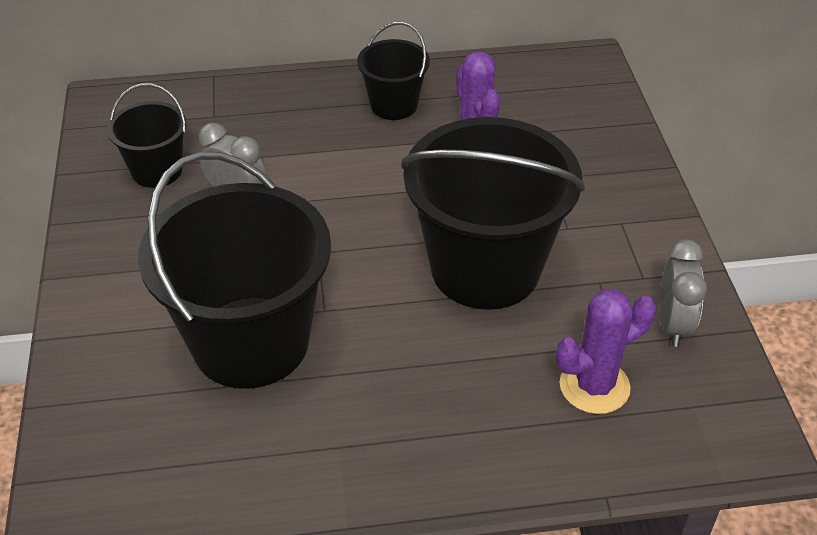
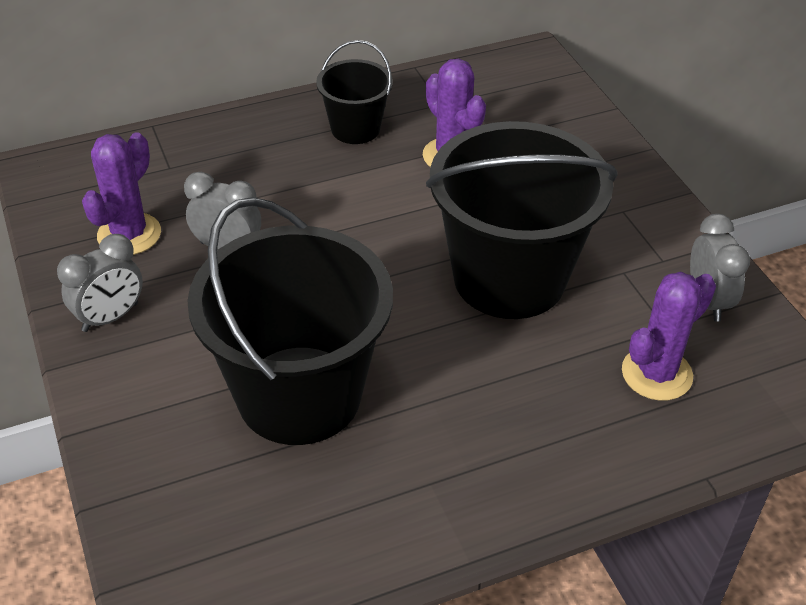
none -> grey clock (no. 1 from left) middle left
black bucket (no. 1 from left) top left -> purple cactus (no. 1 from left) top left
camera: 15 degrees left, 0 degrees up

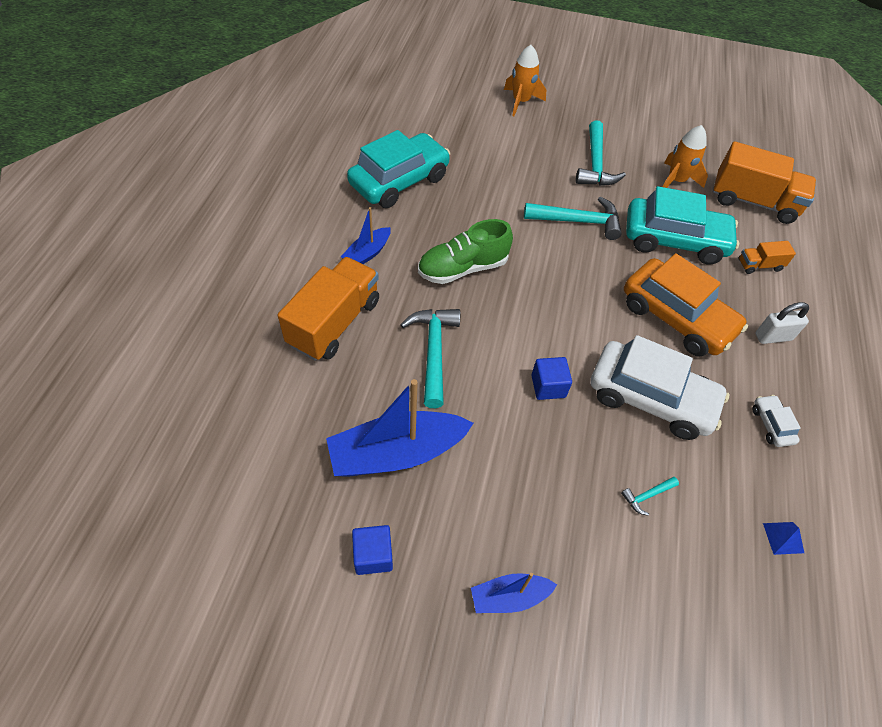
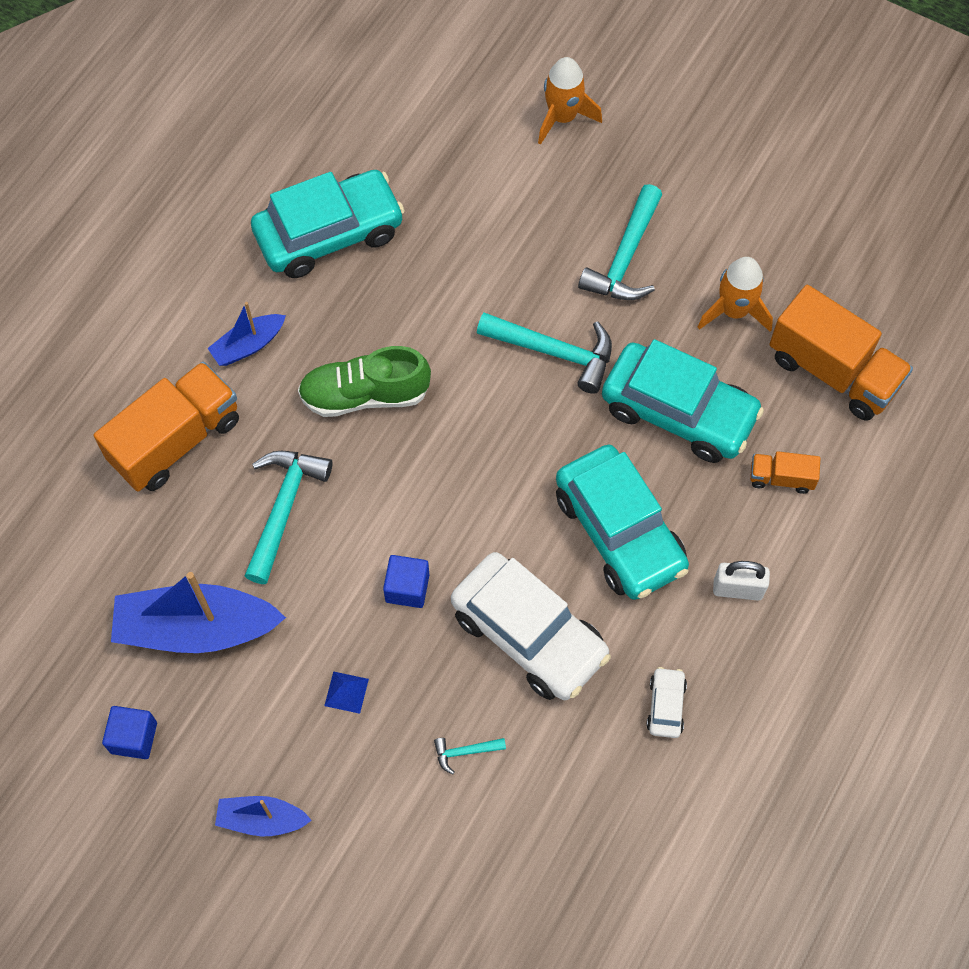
blue pyramid bottom right -> blue pyramid bottom centre, shifted
orange car middle right -> turquoise car (no. 2 from left) centre
camera: 20 degrees right, 10 degrees up

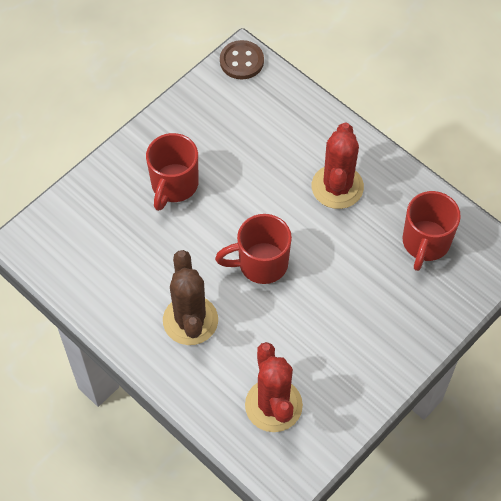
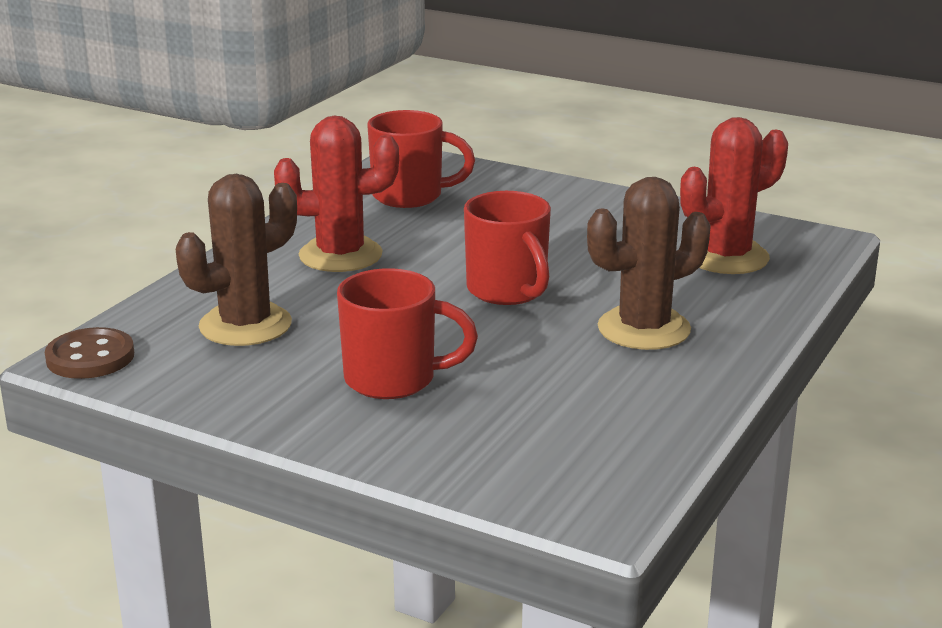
none -> brown cactus (no. 1 from left) middle left
camera: 105 degrees left, 35 degrees down

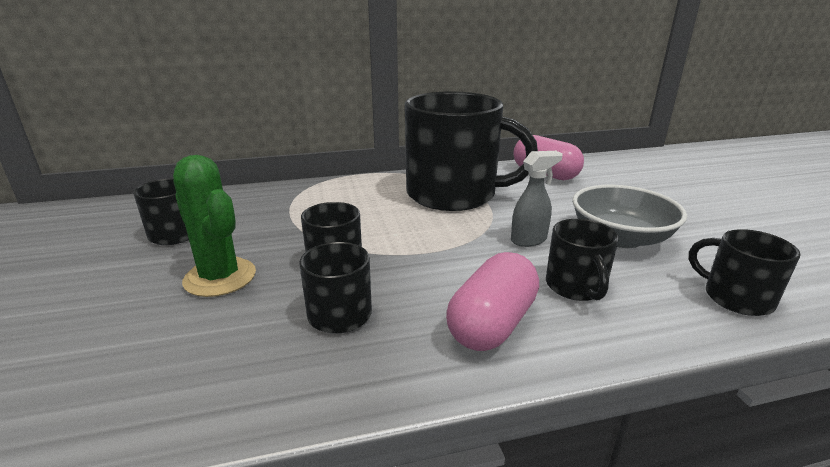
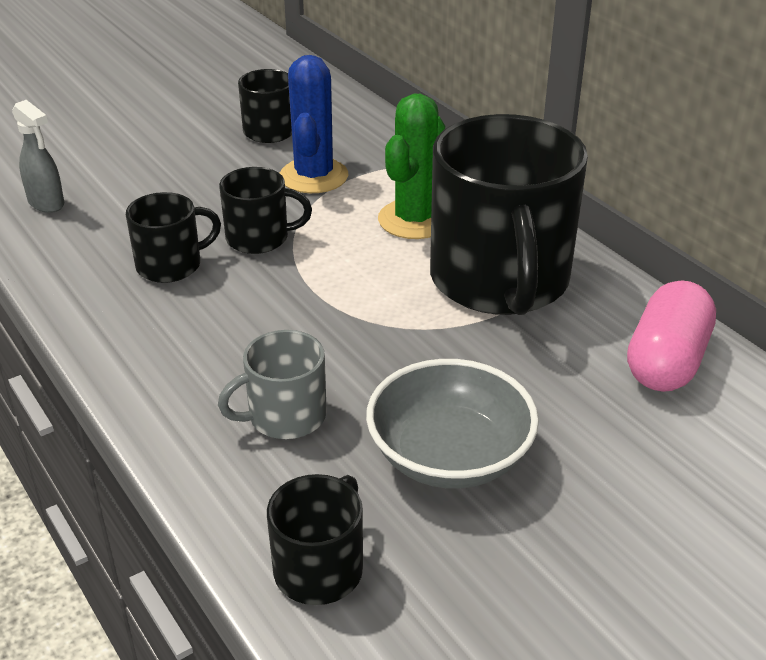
grey spray bottle centre -> grey spray bottle top left, shifted
black mug (no. 5 from left) middle right -> grey mug centre
none -> blue cactus top centre
green cactus middle left -> green cactus top centre, shifted
pink capsule (no. 1 from left) centre -> none
camera: 70 degrees right, 10 degrees up

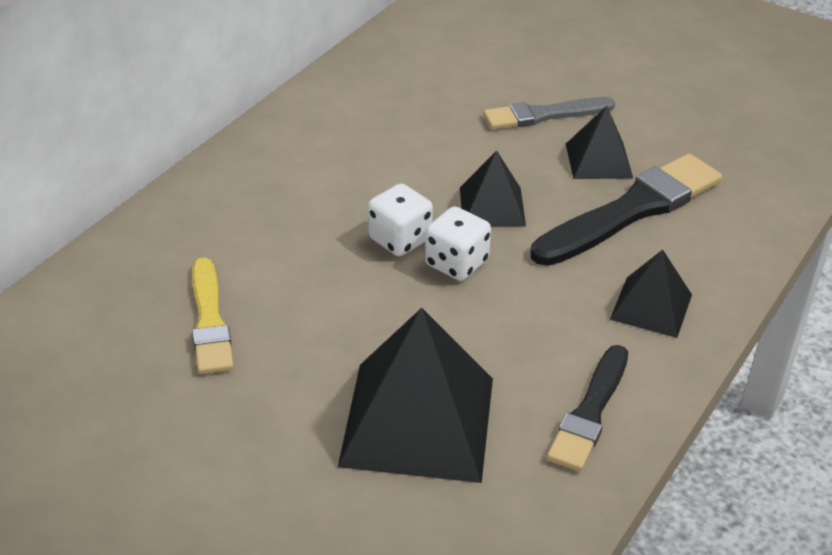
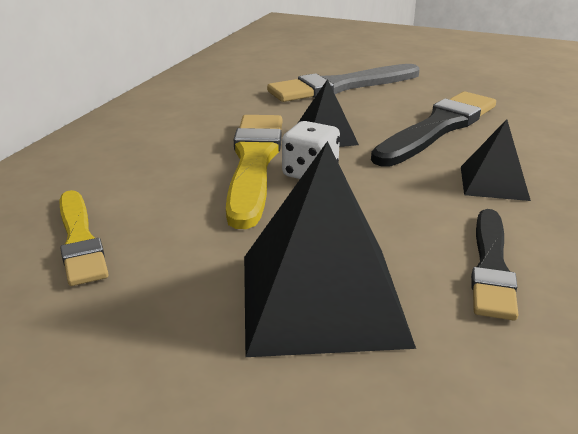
white dice (no. 1 from left) centre -> yellow brush (no. 2 from left) centre
grey brush top centre, x1.60
black pyramid (no. 3 from left) top right -> none
camera: 10 degrees left, 10 degrees down

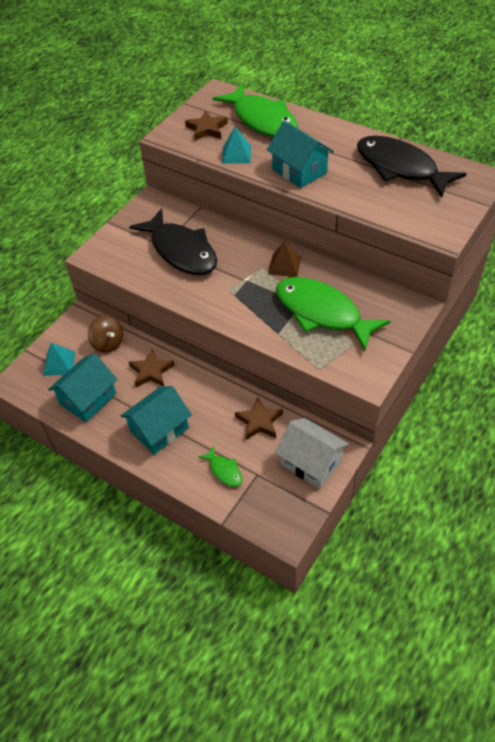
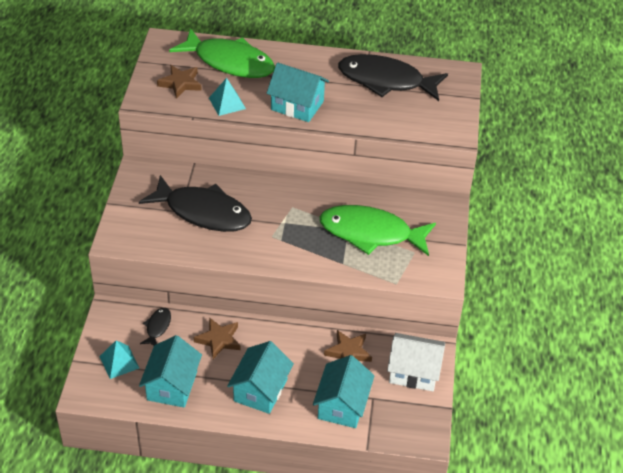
brown spinning top middle left -> black fish (no. 1 from left) bottom left
green fish (no. 1 from left) centre -> turquoise house (no. 4 from left) bottom centre
brown pyramid centre -> none
camera: 30 degrees left, 5 degrees down

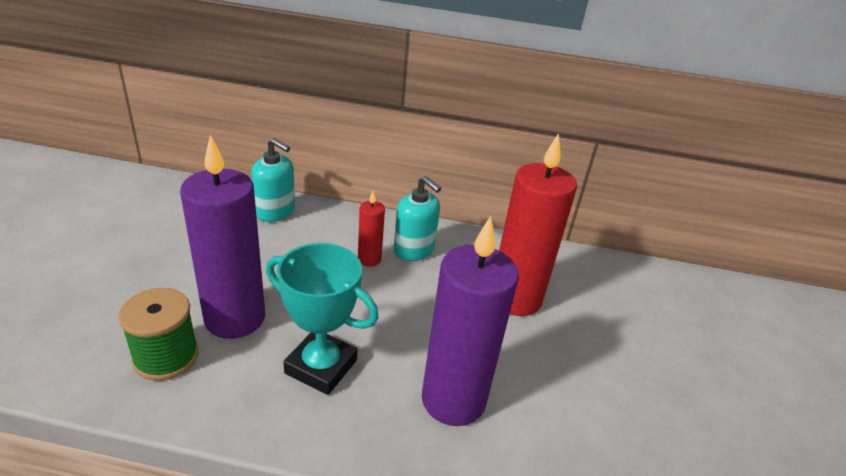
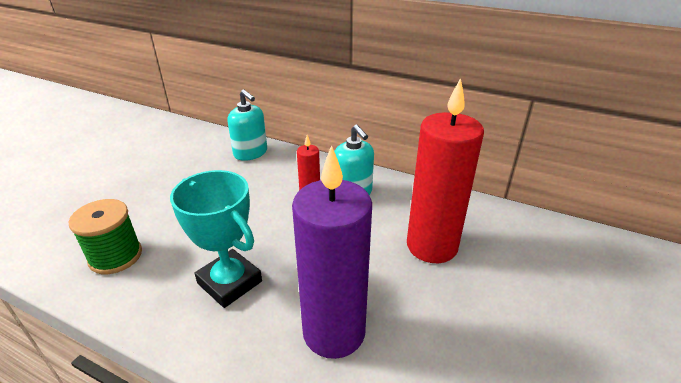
purple candle (no. 1 from left) middle left -> none
camera: 20 degrees right, 0 degrees up

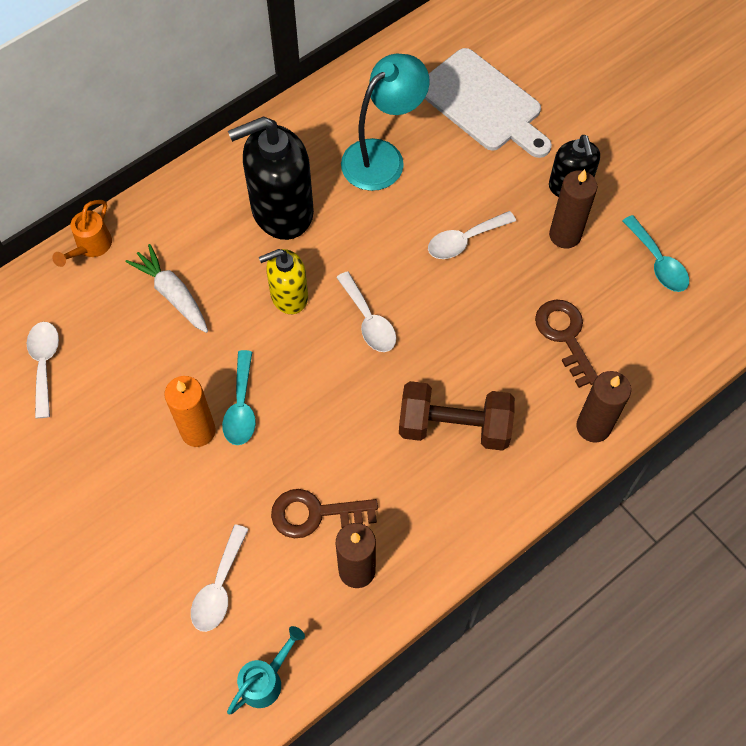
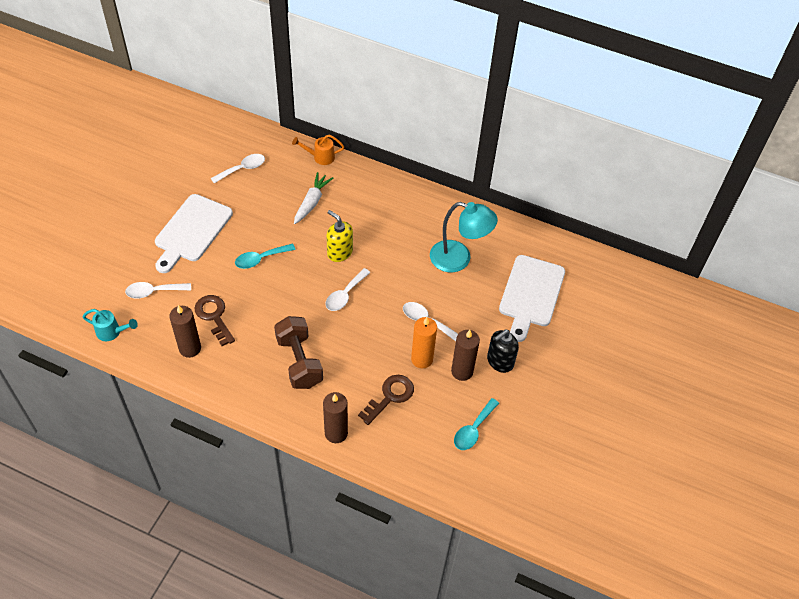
none -> white cutting board (no. 1 from left) middle left
orange candle middle left -> orange candle centre, shifted
black soap dispenser (no. 1 from left) top centre -> none
camera: 60 degrees right, 10 degrees down

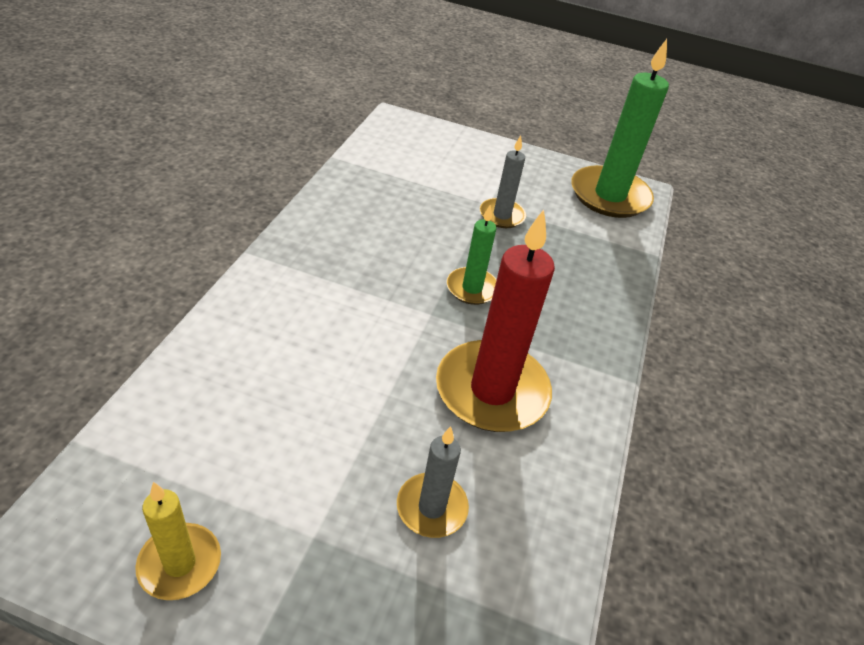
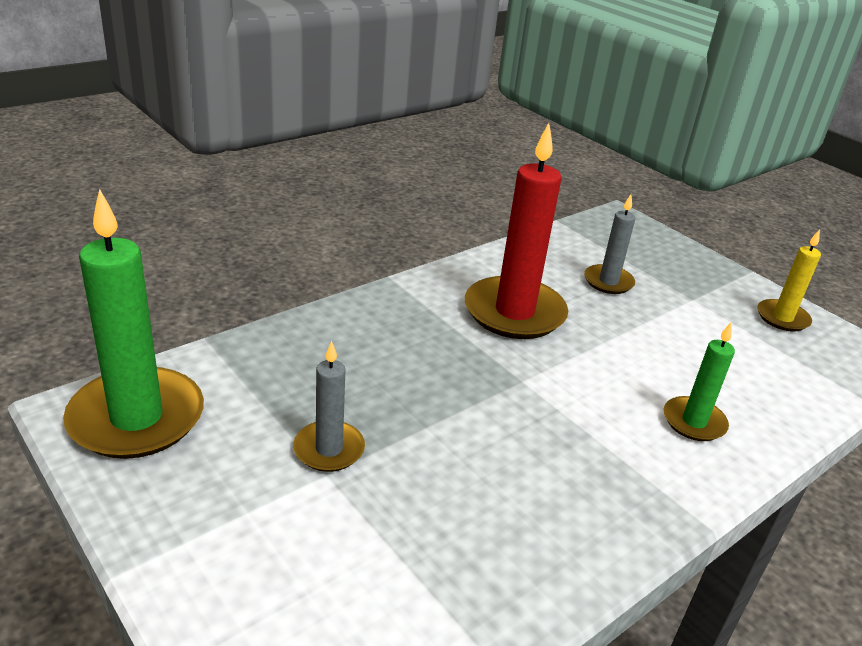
green candle (no. 1 from left in the first image) centre -> green candle (no. 2 from left) middle right, shifted
camera: 145 degrees left, 10 degrees down

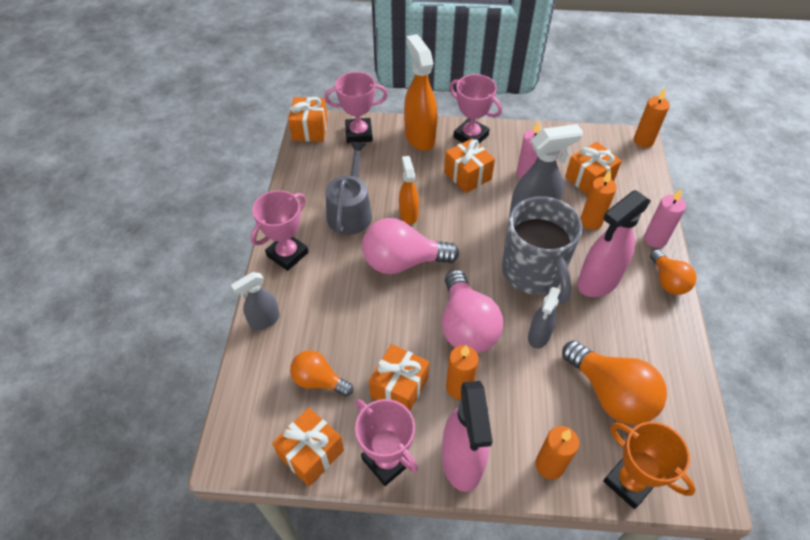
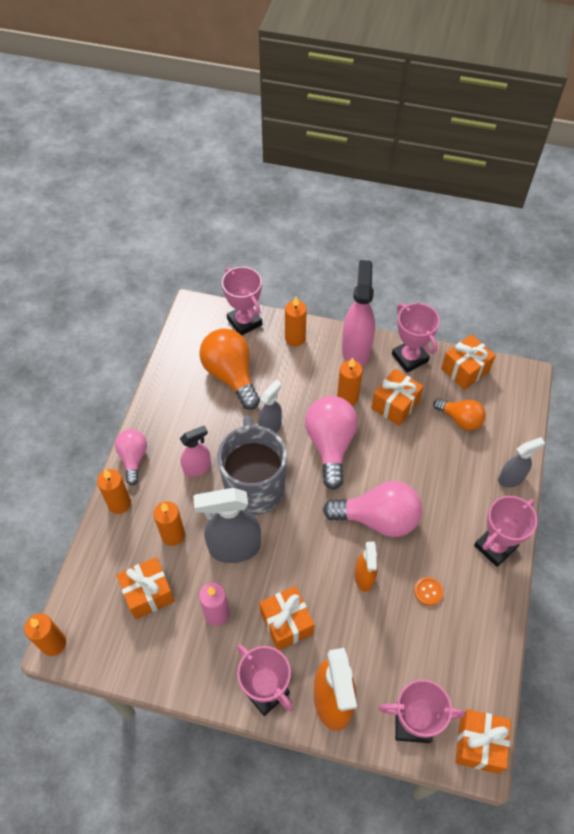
pink candle (no. 2 from left) middle right -> orange candle (no. 2 from left) middle left
orange light bulb (no. 3 from left) middle right -> pink light bulb (no. 1 from left) middle left
pink spray bottle (no. 2 from left in the first image) middle right -> pink spray bottle (no. 1 from left) centre, x0.59
orange trophy bottom right -> pink trophy (no. 1 from left) centre
grey watering can centre -> orange button bottom right
camera: 170 degrees left, 5 degrees up

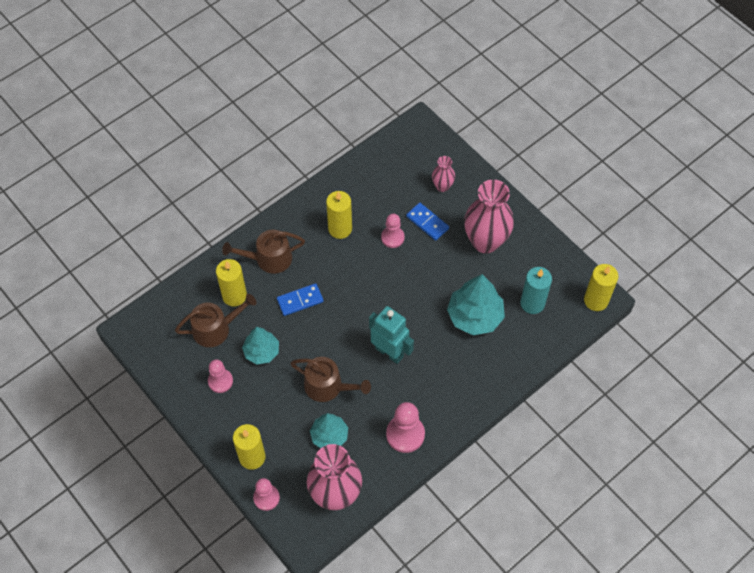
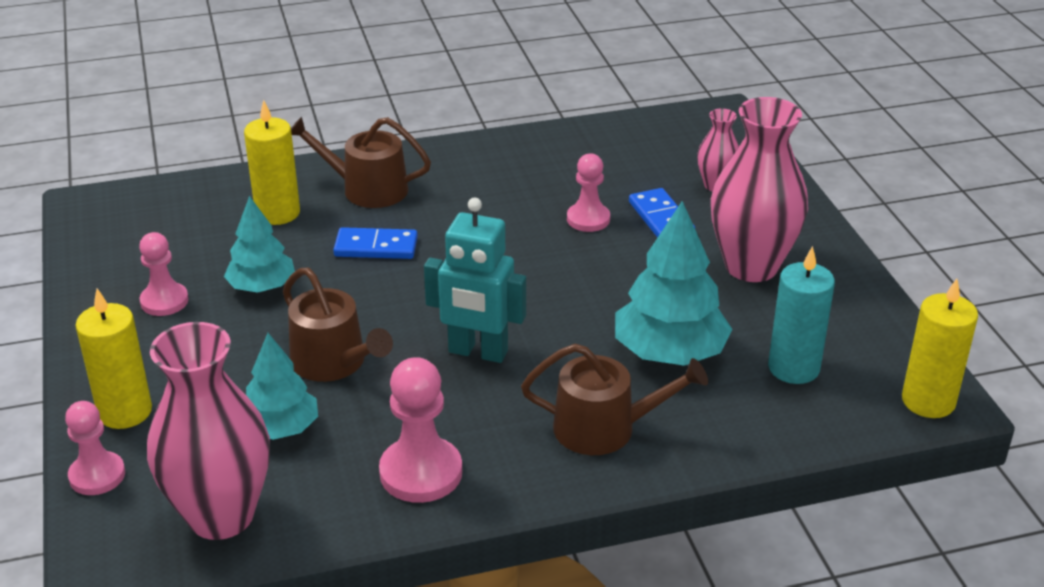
turquoise robot centre, 135 degrees clockwise
brown watering can (no. 1 from left in the first image) middle left -> brown watering can (no. 3 from left) bottom centre, shifted
yellow candle (no. 3 from left) centre -> none
camera: 25 degrees right, 25 degrees down

